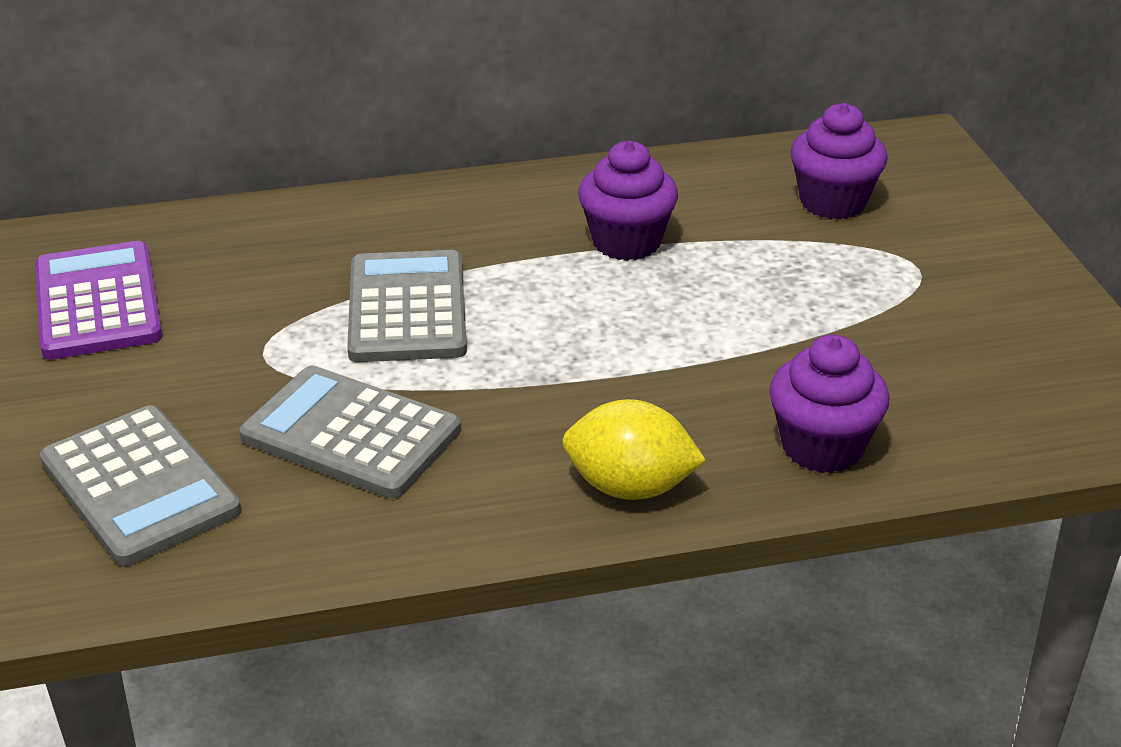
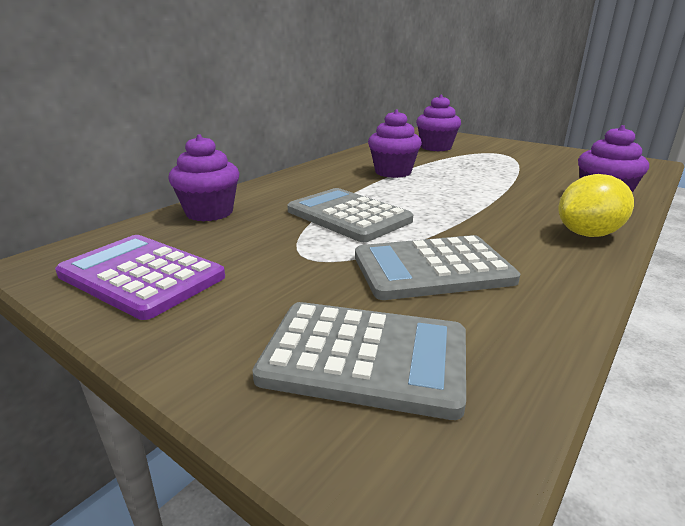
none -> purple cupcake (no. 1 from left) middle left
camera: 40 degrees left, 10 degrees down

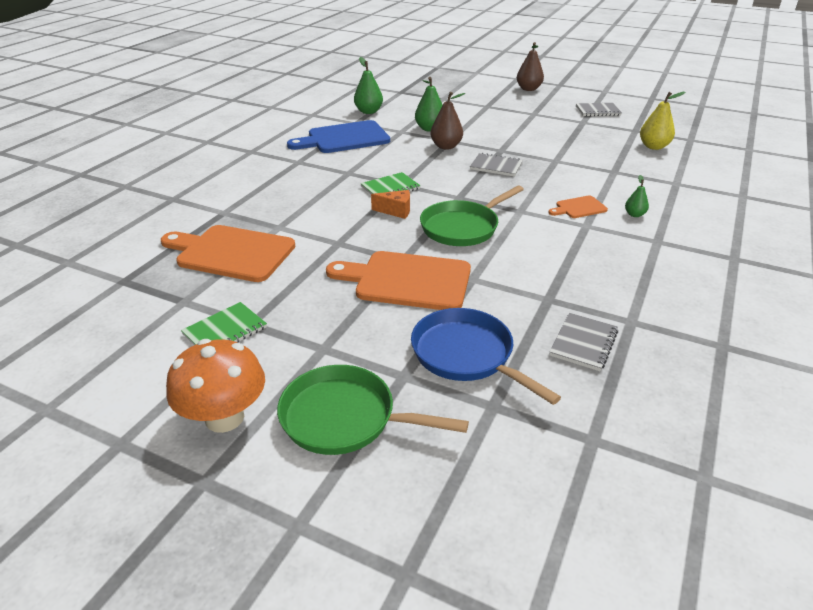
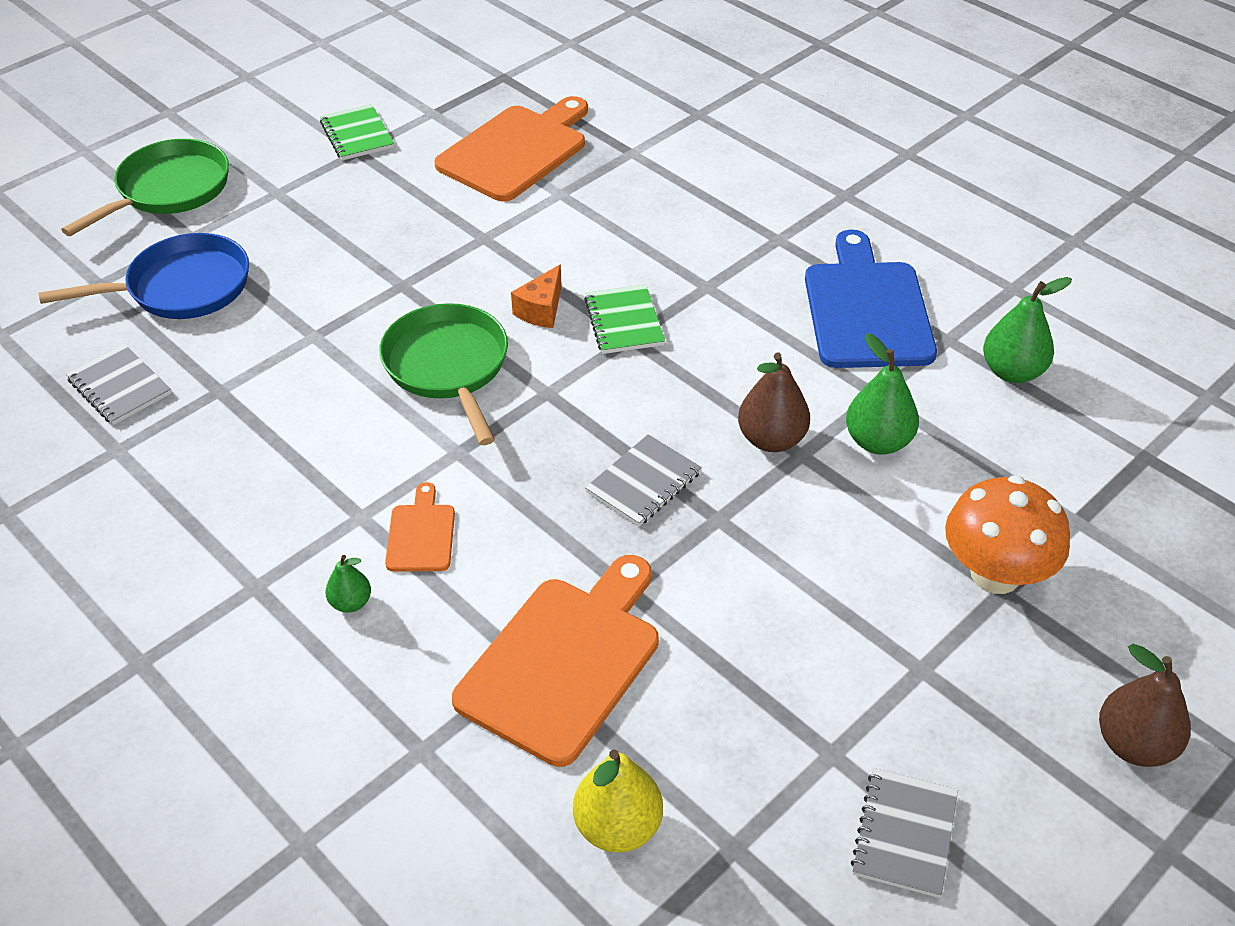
orange cutting board (no. 2 from left in the first image) centre -> orange cutting board (no. 3 from left) bottom centre, shifted
orange mushroom middle left -> orange mushroom middle right, shifted
camera: 110 degrees right, 10 degrees up

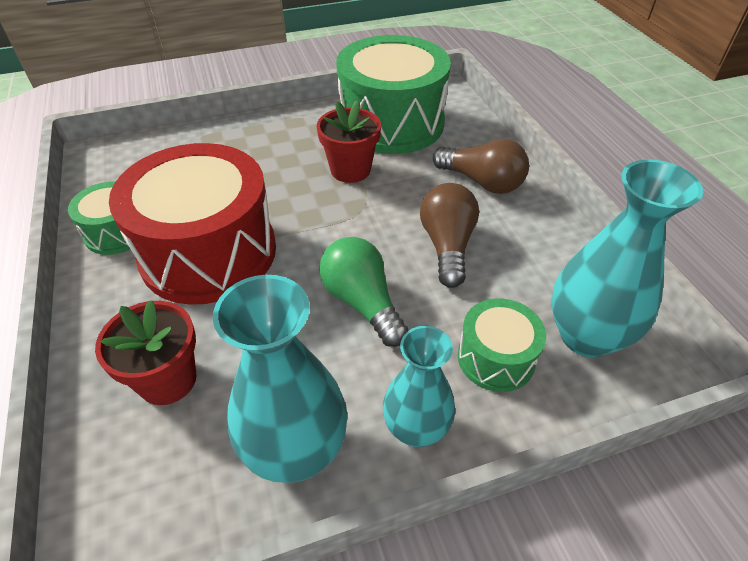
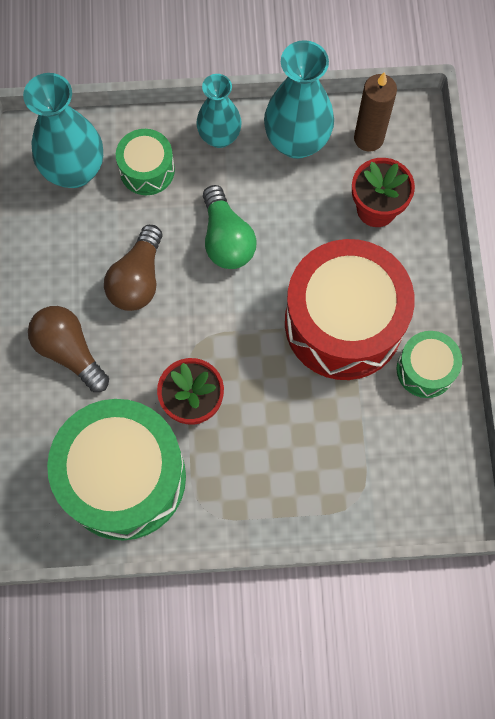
none -> brown candle top right
camera: 165 degrees left, 25 degrees up

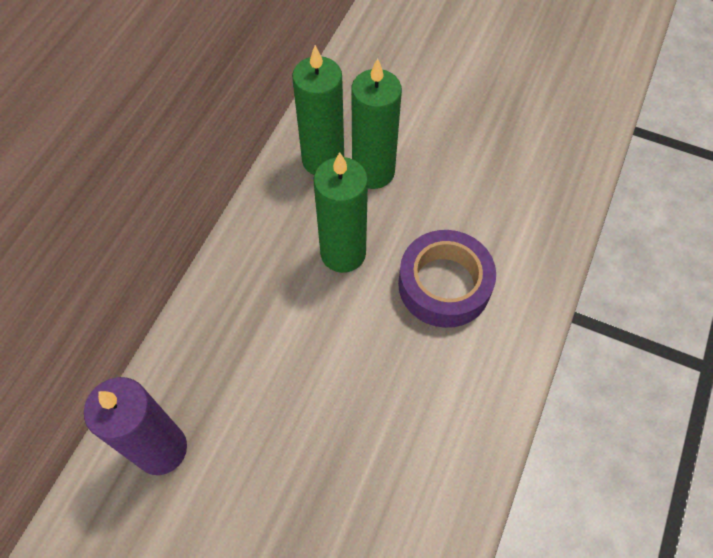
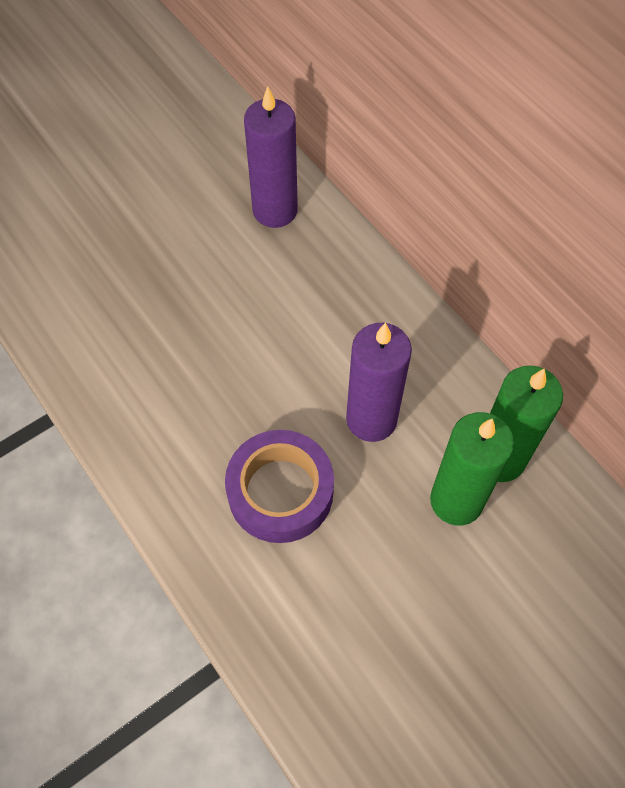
green candle (no. 2 from left) centre -> purple candle (no. 2 from left) centre
camera: 120 degrees right, 0 degrees up

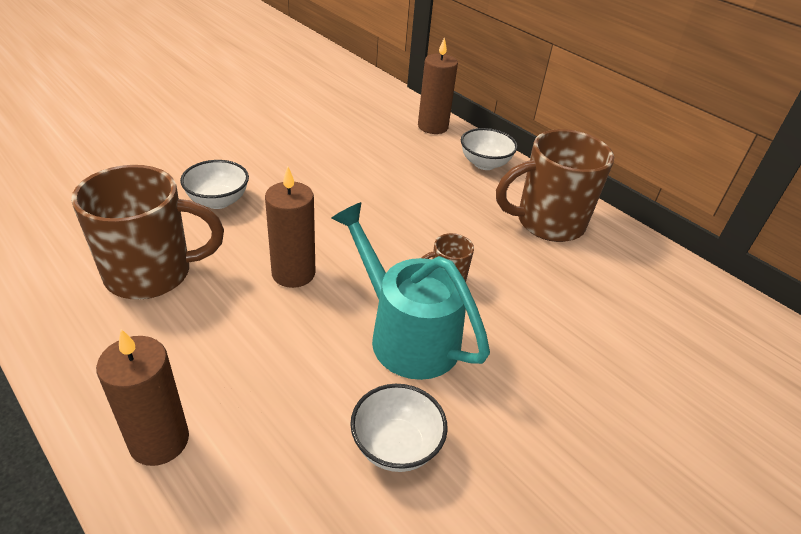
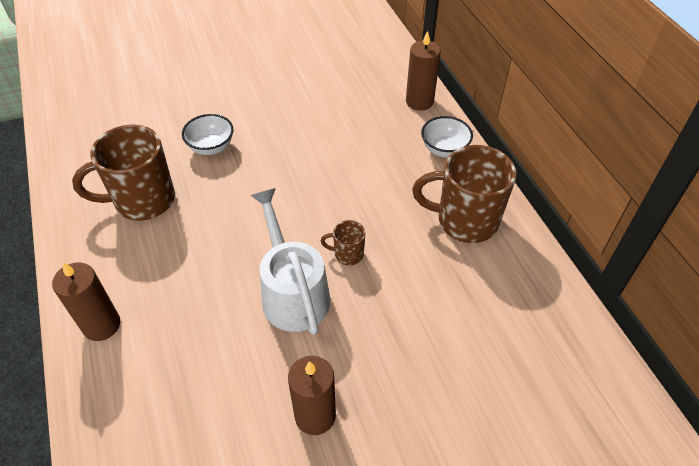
brown mug (no. 1 from left) middle left, 150 degrees clockwise
turquoise watering can centre -> white watering can centre
brown candle (no. 2 from left) centre -> brown candle (no. 2 from left) bottom centre, shifted
white bowl (no. 2 from left) bottom centre -> none
camera: 25 degrees right, 10 degrees up

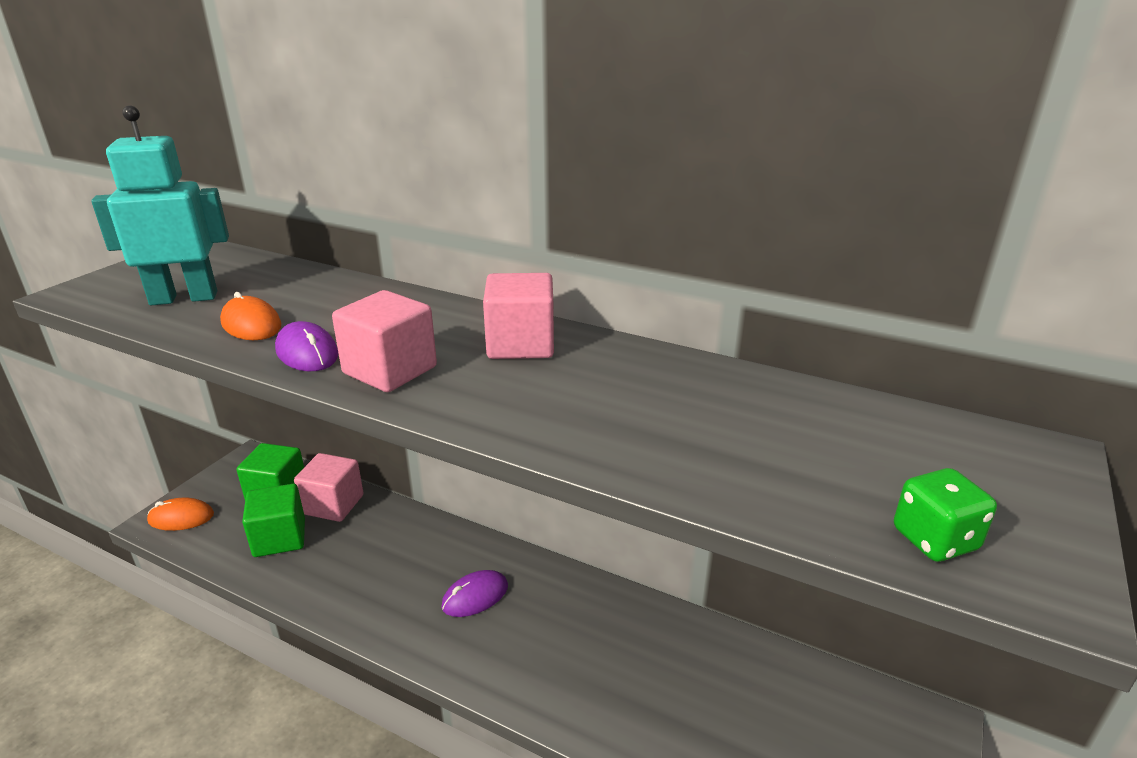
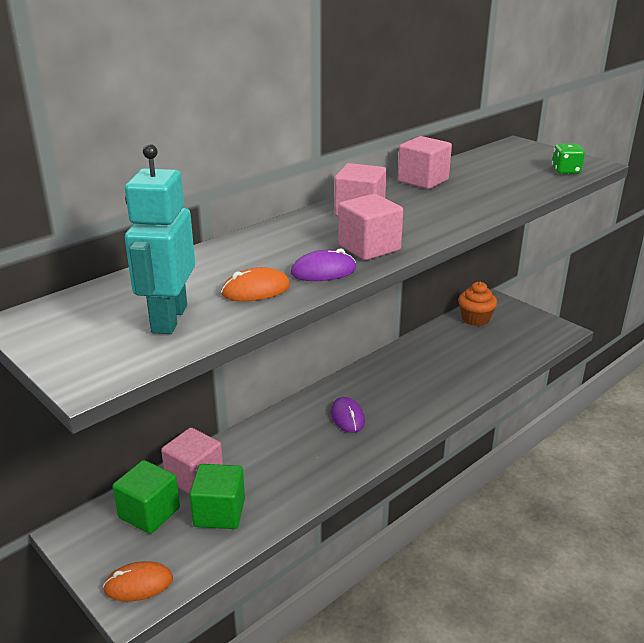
orange mouse (no. 1 from left) bottom left, 60 degrees clockwise
none -> pink cube (no. 4 from left) top centre
none -> orange cupcake middle right
camera: 70 degrees left, 0 degrees up

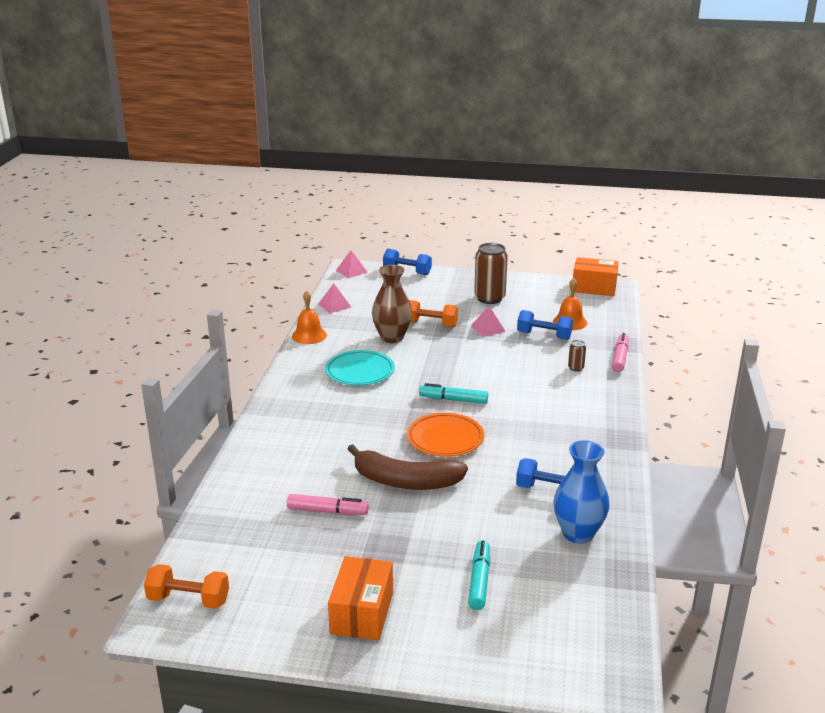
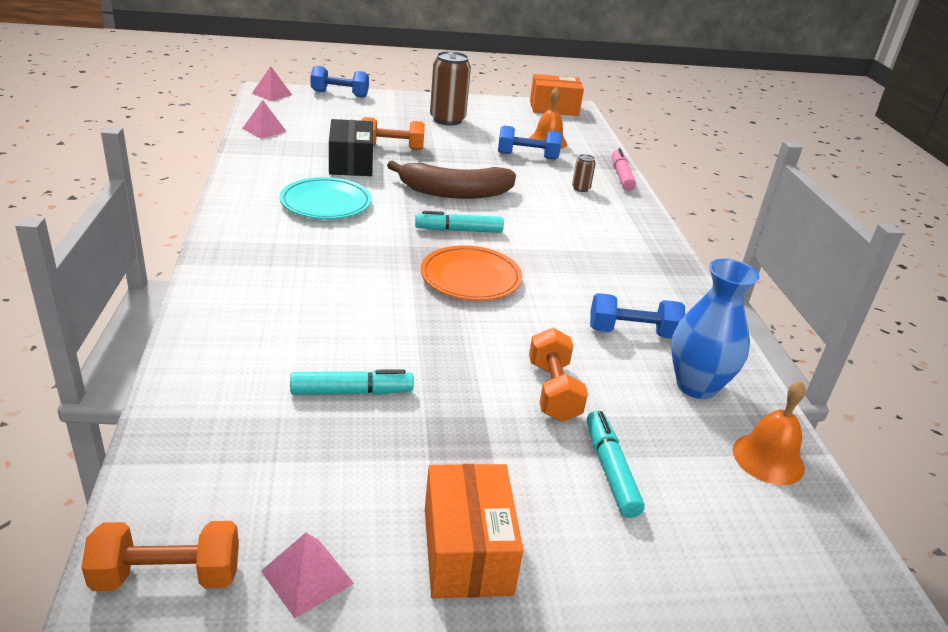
pink pyramid (no. 3 from left) centre -> pink pyramid (no. 3 from left) bottom left, shifted
pink marker (no. 1 from left) bottom centre -> turquoise marker (no. 1 from left) centre
brown vase centre -> black box top centre
brown banana centre -> brown banana top centre, shifted
none -> orange dumbbell (no. 3 from left) centre
orange bell (no. 1 from left in the first image) centre -> orange bell (no. 2 from left) bottom right, shifted
camera: 20 degrees left, 5 degrees up

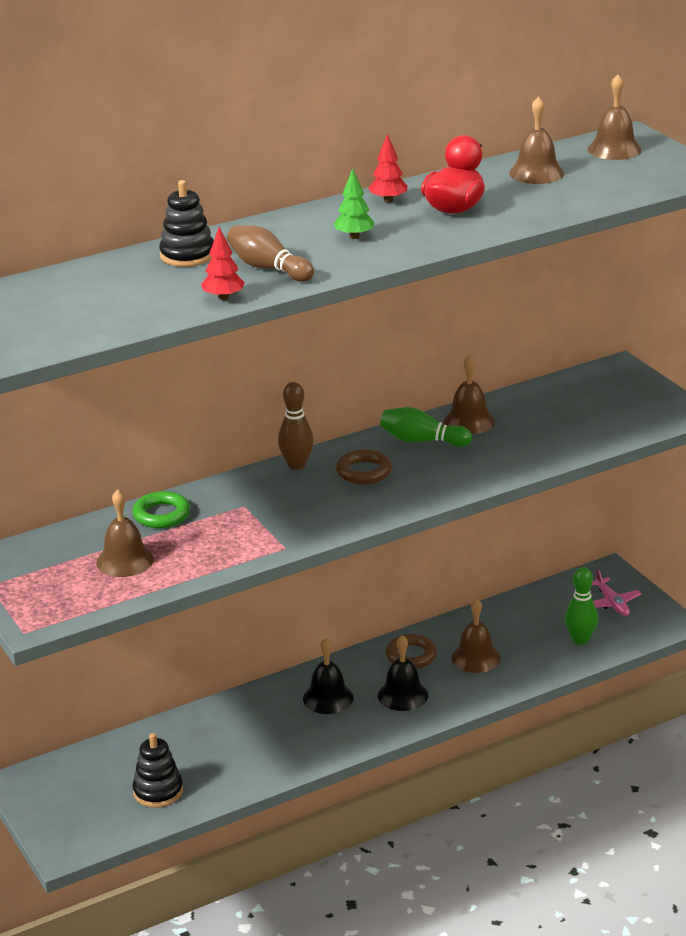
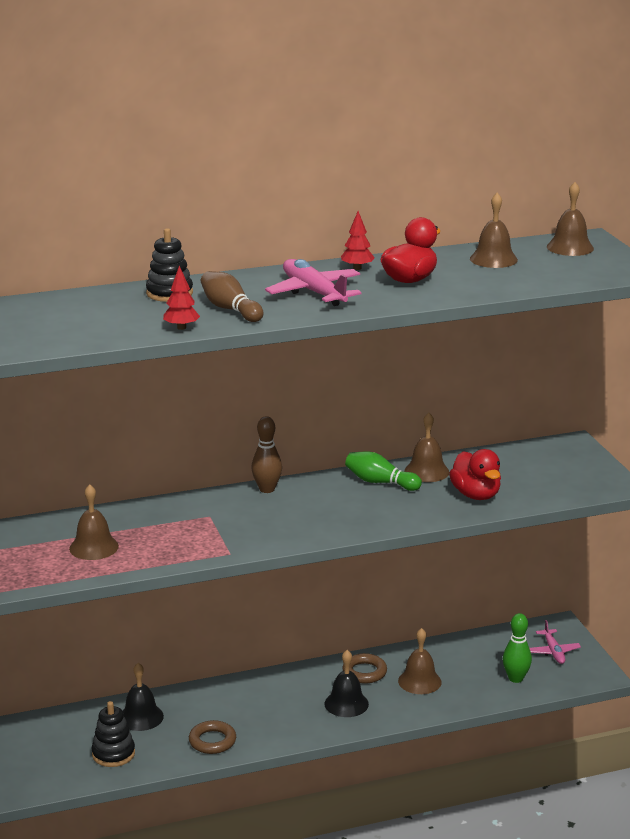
black bell (no. 1 from left) bottom centre -> black bell (no. 1 from left) bottom left, shifted
brown ring (no. 1 from left) centre -> brown ring (no. 1 from left) bottom centre, shifted
green tree top centre -> pink plane (no. 1 from left) centre
none -> red duck (no. 2 from left) middle right
green ring middle left -> none
camera: 10 degrees right, 5 degrees down

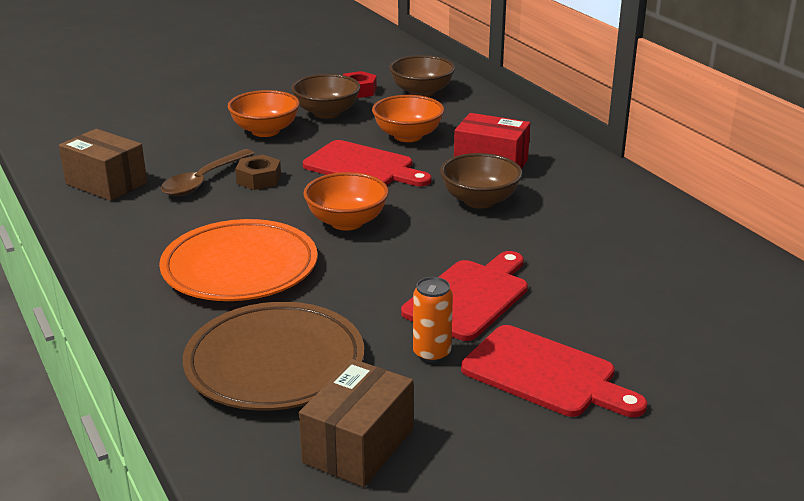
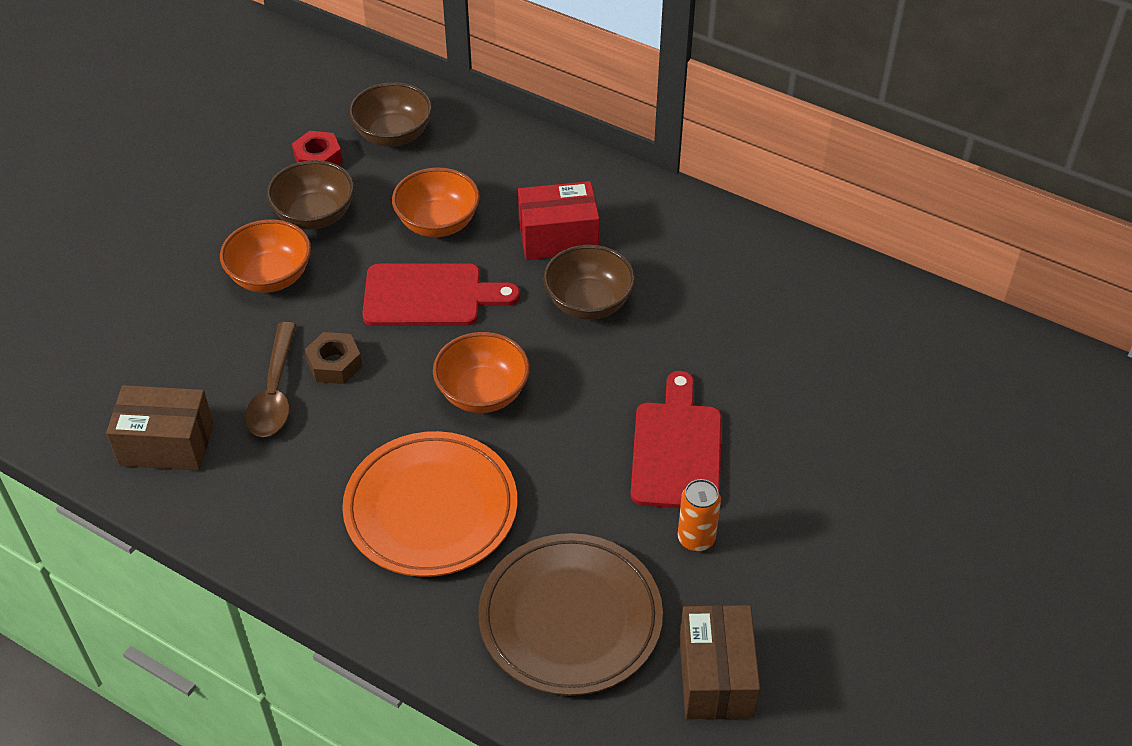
red cutting board (no. 3 from left) bottom right -> none
camera: 30 degrees left, 20 degrees up

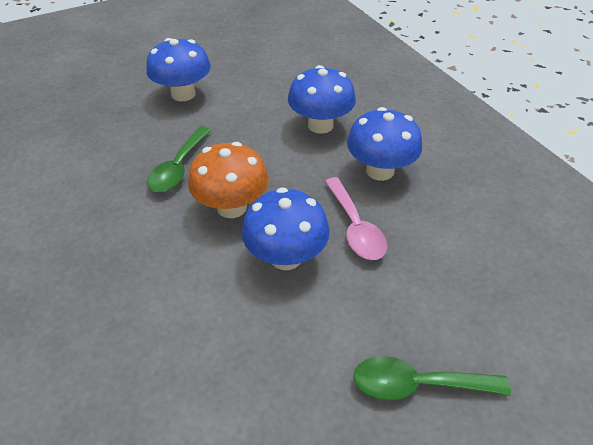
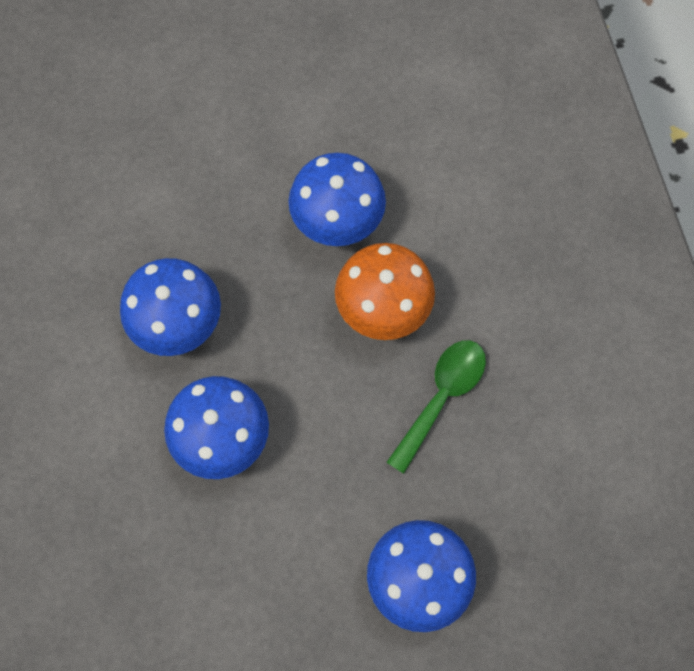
pink spoon centre -> none
green spoon (no. 2 from left) bottom right -> none
camera: 165 degrees left, 25 degrees up

